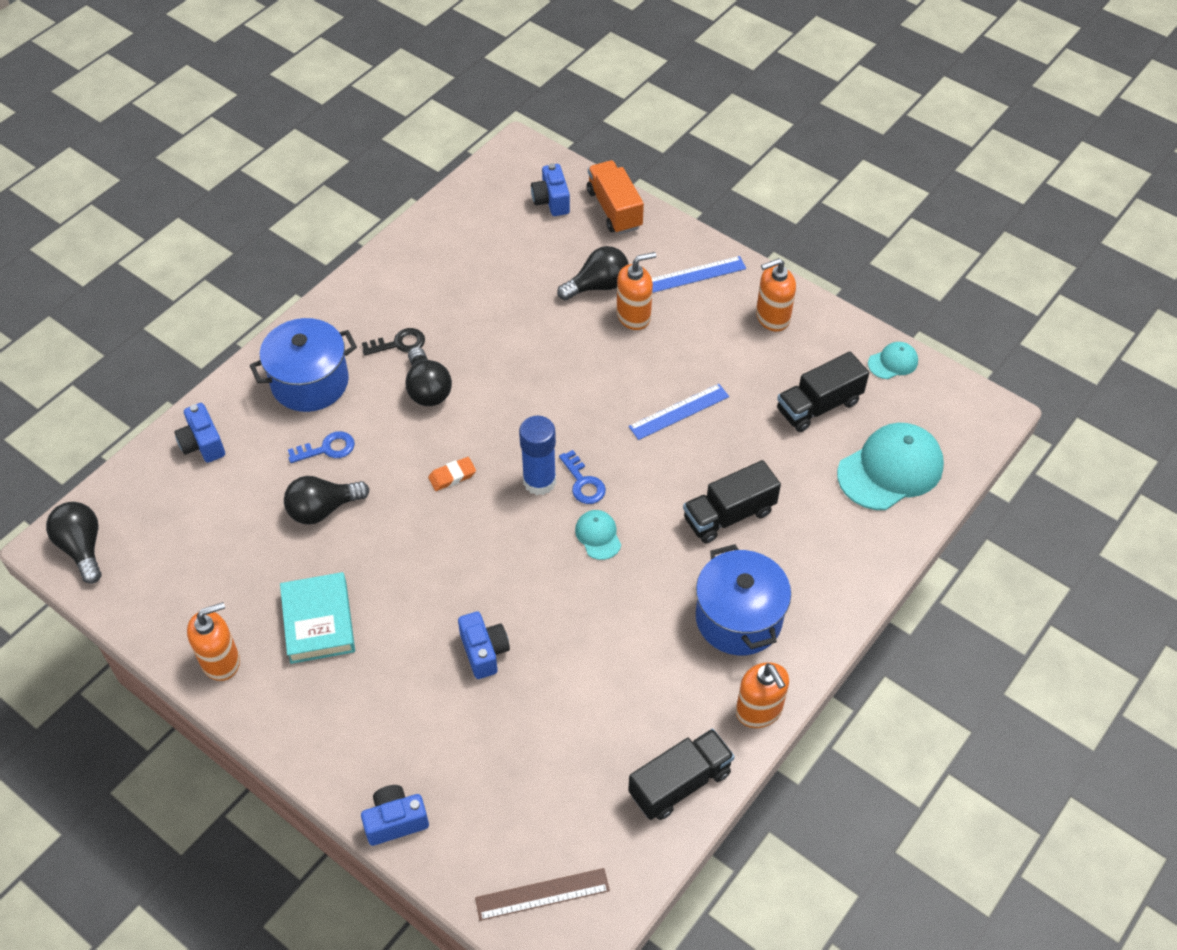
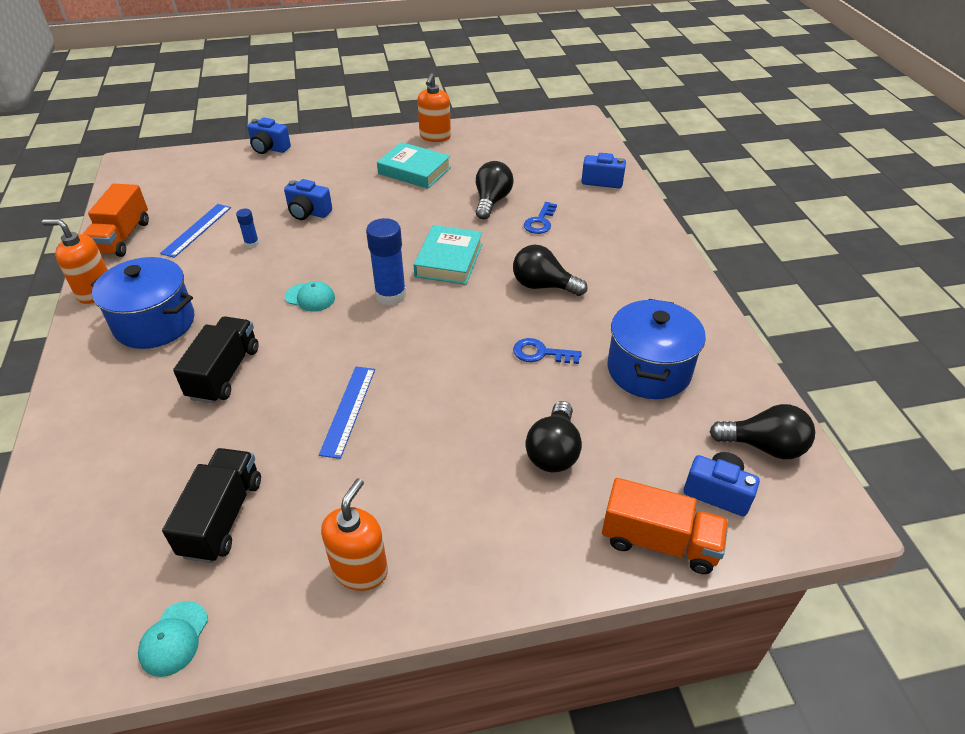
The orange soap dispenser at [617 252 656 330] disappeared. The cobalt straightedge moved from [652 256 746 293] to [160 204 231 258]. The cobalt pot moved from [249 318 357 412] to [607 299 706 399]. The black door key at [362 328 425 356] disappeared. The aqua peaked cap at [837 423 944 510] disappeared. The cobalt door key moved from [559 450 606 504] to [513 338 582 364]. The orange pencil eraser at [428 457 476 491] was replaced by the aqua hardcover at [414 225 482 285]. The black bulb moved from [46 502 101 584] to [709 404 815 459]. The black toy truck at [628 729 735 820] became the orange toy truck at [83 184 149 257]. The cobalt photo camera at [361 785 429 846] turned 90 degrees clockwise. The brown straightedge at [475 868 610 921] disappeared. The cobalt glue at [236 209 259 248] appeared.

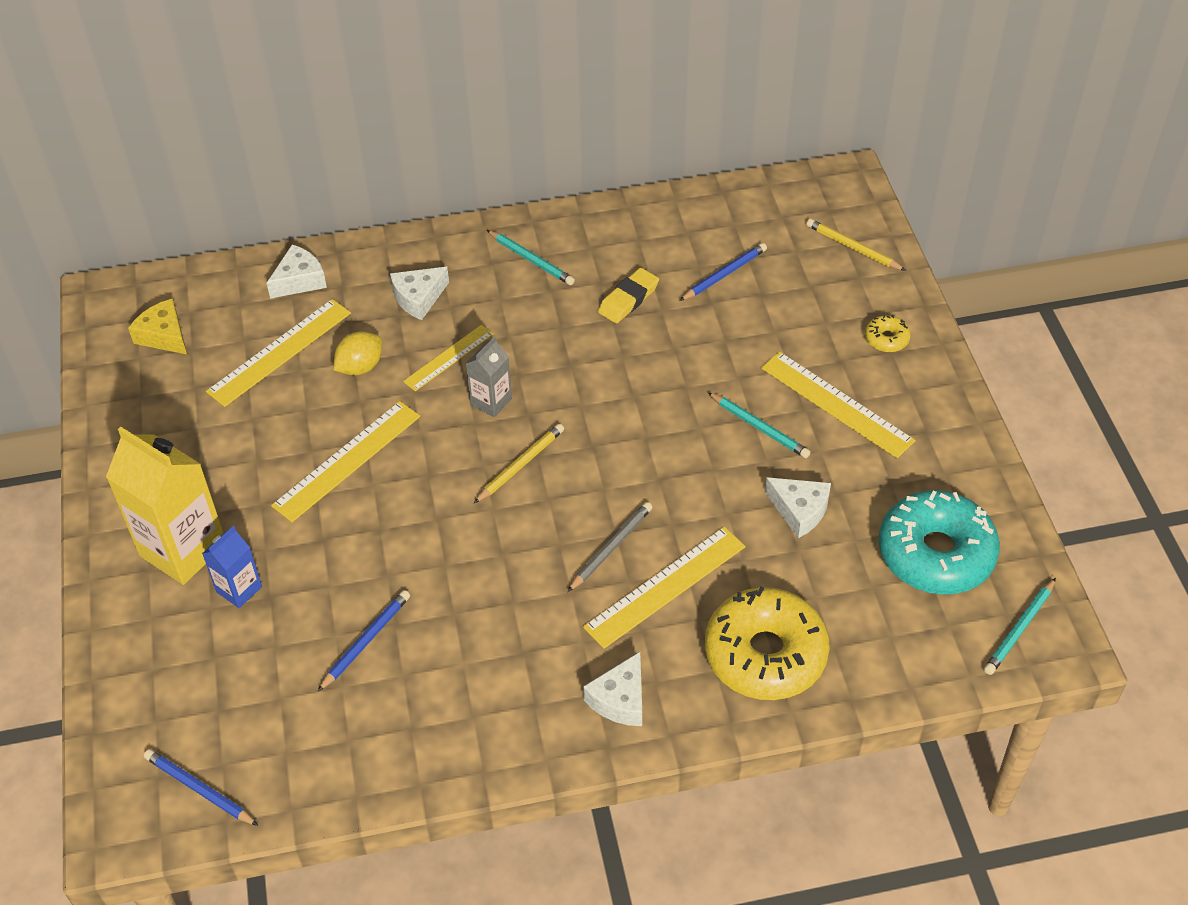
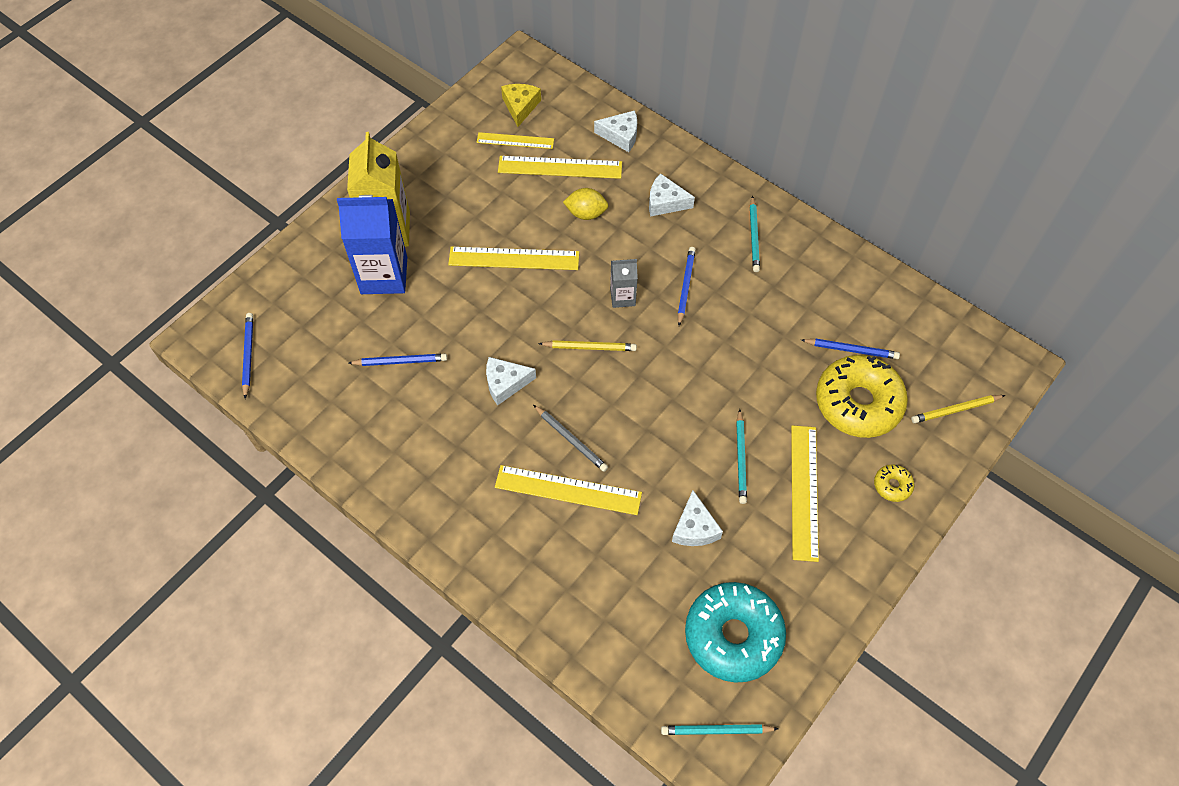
The golden pencil at [806 219 906 271] turned 105 degrees counterclockwise. The golden pencil eraser at [598 268 659 323] disappeared. The golden straightedge moved from [403 325 494 391] to [477 132 554 149]. The gray pencil at [567 502 652 592] turned 45 degrees clockwise. The cobalt milk carton at [202 526 262 608] changed to 1.94 times the size. The golden glazed donut moved from [705 586 830 700] to [816 355 908 438]. The pure white cheese moved from [583 652 642 726] to [486 357 536 405]. The cobalt pencil at [677 247 696 326] appeared.

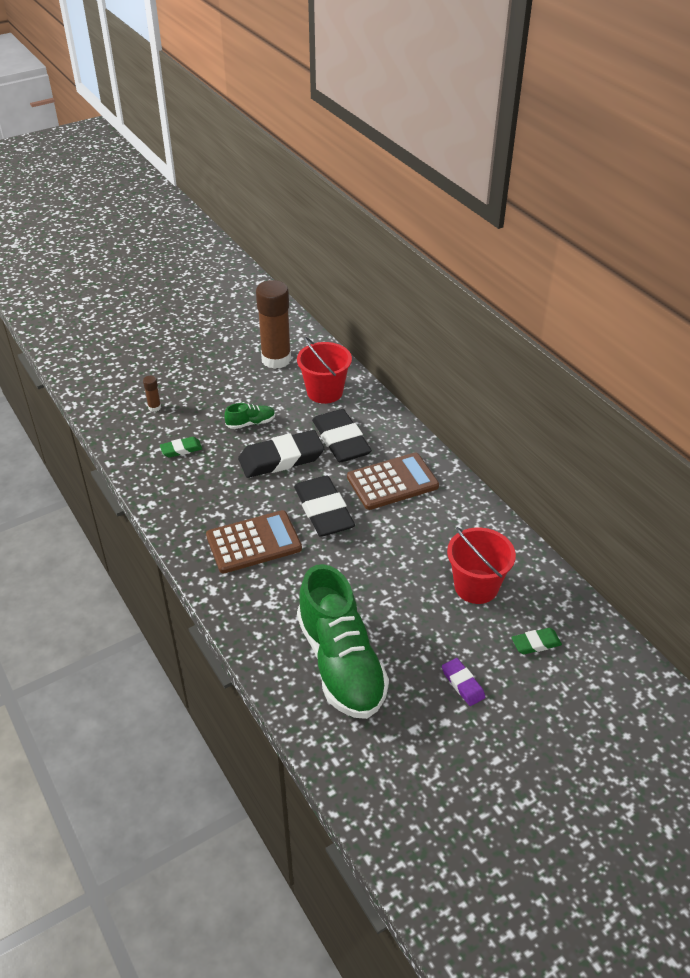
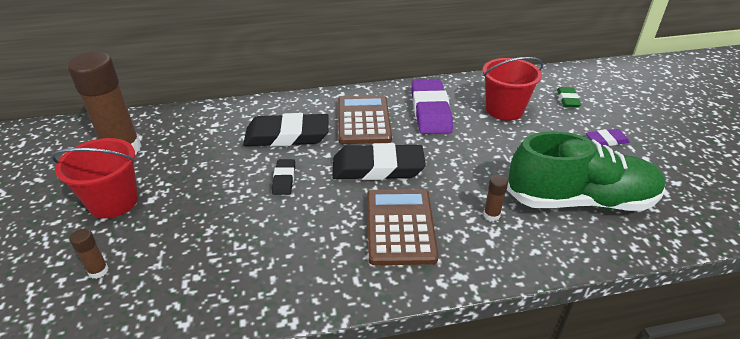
The scarlet bucket moved from [297 337 352 404] to [51 138 138 218]. The leaf-green lace-up shoe at [224 403 275 429] disappeared. The black pencil eraser at [238 430 324 478] changed to 0.49 times the size. The leaf-green pencil eraser at [160 437 202 458] disappeared. The purple pencil eraser at [411 80 453 134] appeared. The brown glue at [483 175 508 221] appeared.

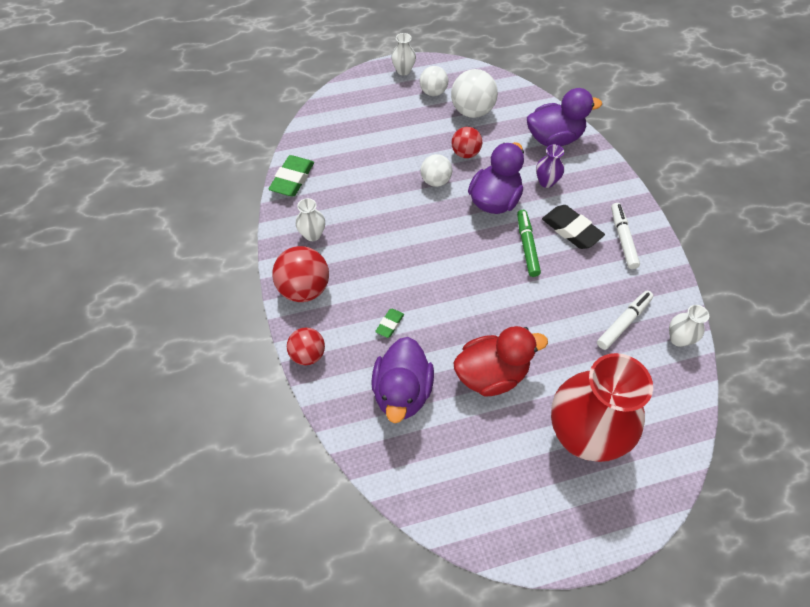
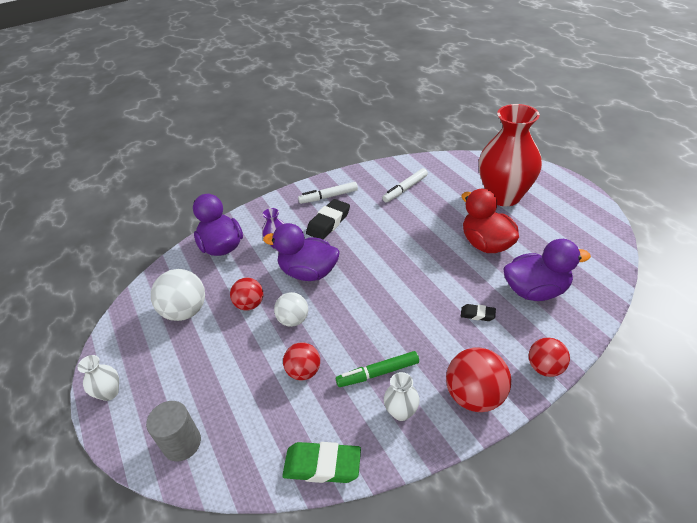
The pure white ball at [420 66 448 96] disappeared. The leaf-green marker moved from [517 210 541 277] to [336 351 419 387]. The pure white marker at [597 291 653 350] turned 75 degrees counterclockwise. The pure white vase at [669 305 709 347] disappeared. The leaf-green pencil eraser at [375 309 404 338] became the black pencil eraser at [461 304 496 321]. The scarlet ball at [283 342 320 381] appeared. The gray cylinder at [146 401 201 461] appeared.

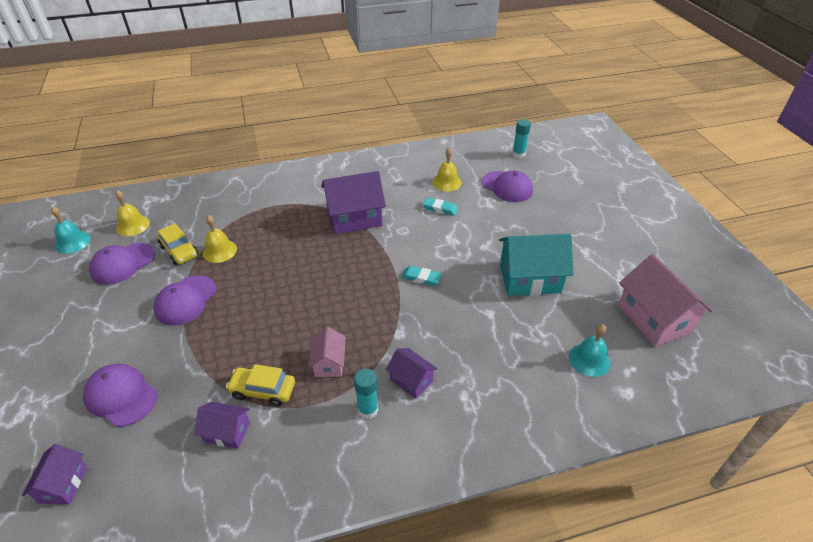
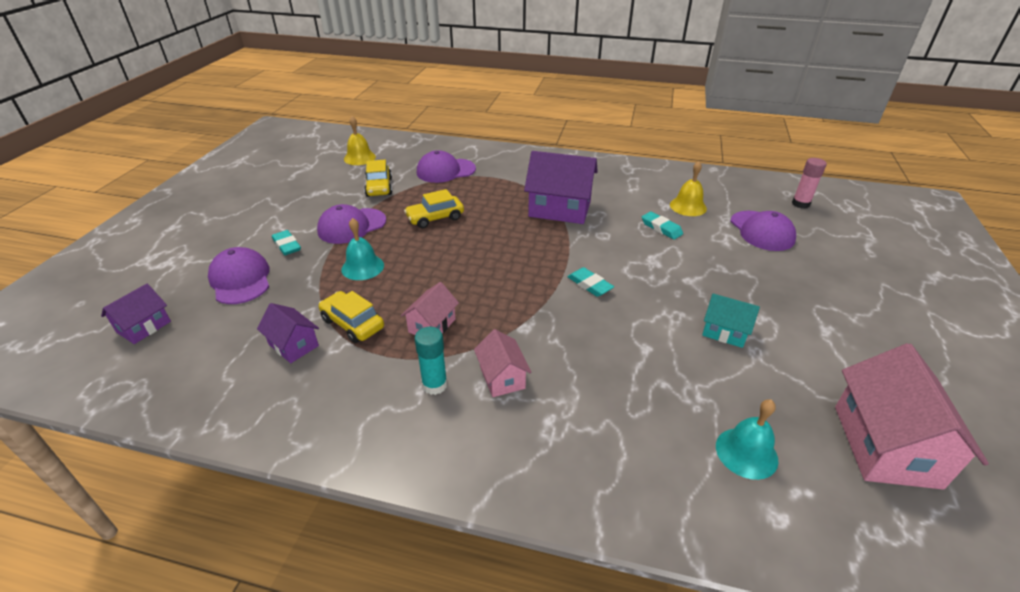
The aqua glue at [512 119 531 158] became the pink glue at [792 158 827 209]. The aqua hand bell moved from [51 206 91 254] to [341 218 384 280]. The golden hand bell at [203 215 237 263] disappeared. The aqua toy house at [499 234 574 296] changed to 0.54 times the size. The purple peaked cap moved from [89 243 155 285] to [417 150 476 183]. The purple toy house at [386 348 438 399] became the pink toy house at [474 329 531 397]. The golden automobile at [404 189 464 228] appeared. The aqua pencil eraser at [272 230 301 255] appeared.

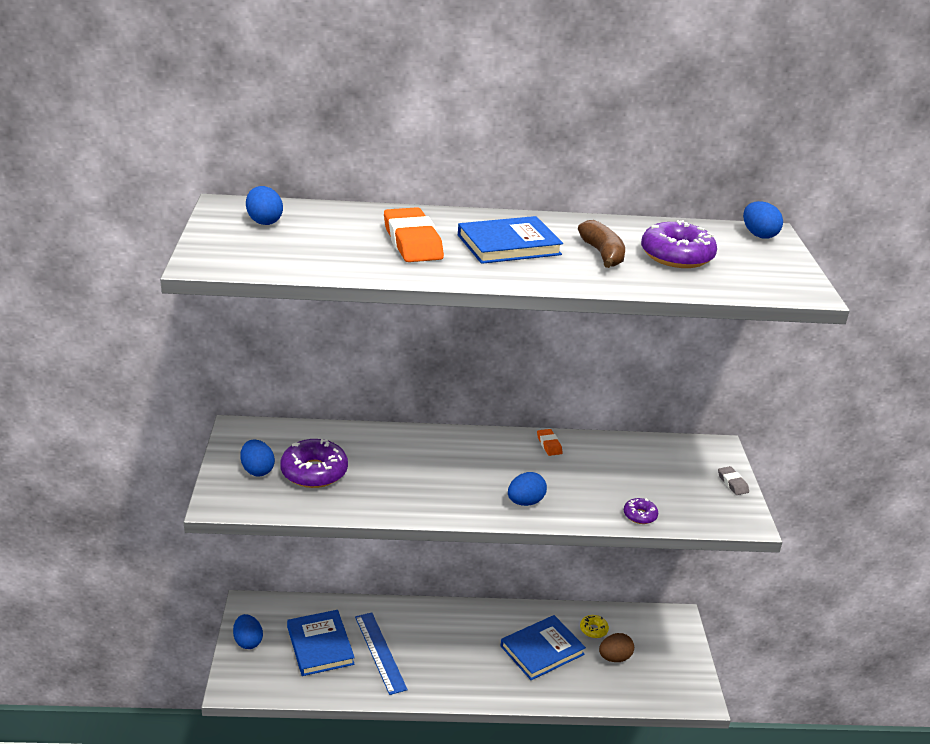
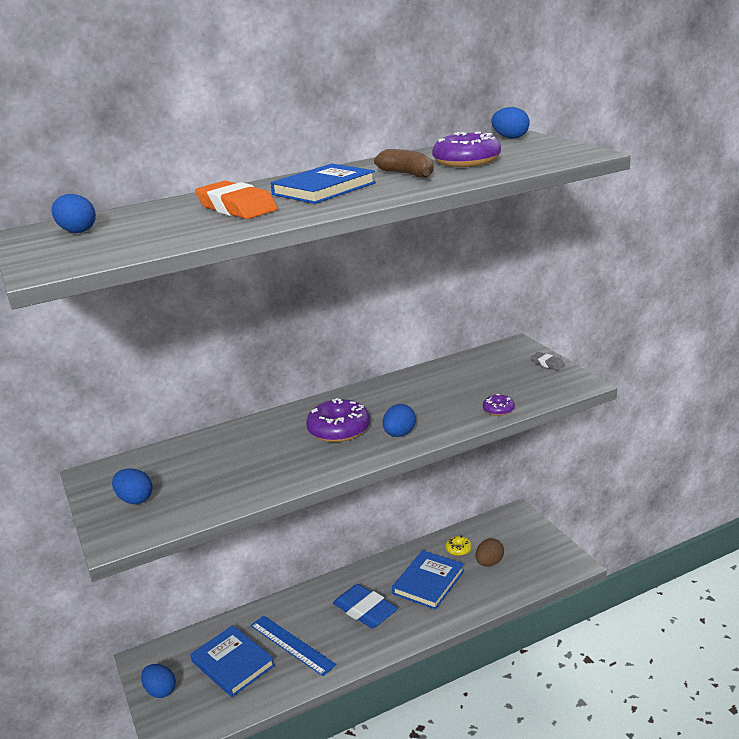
The orange pencil eraser at [537 429 563 456] disappeared. The purple glazed donut moved from [280 439 348 488] to [306 398 370 442]. The cobalt pencil eraser at [333 584 398 628] appeared.

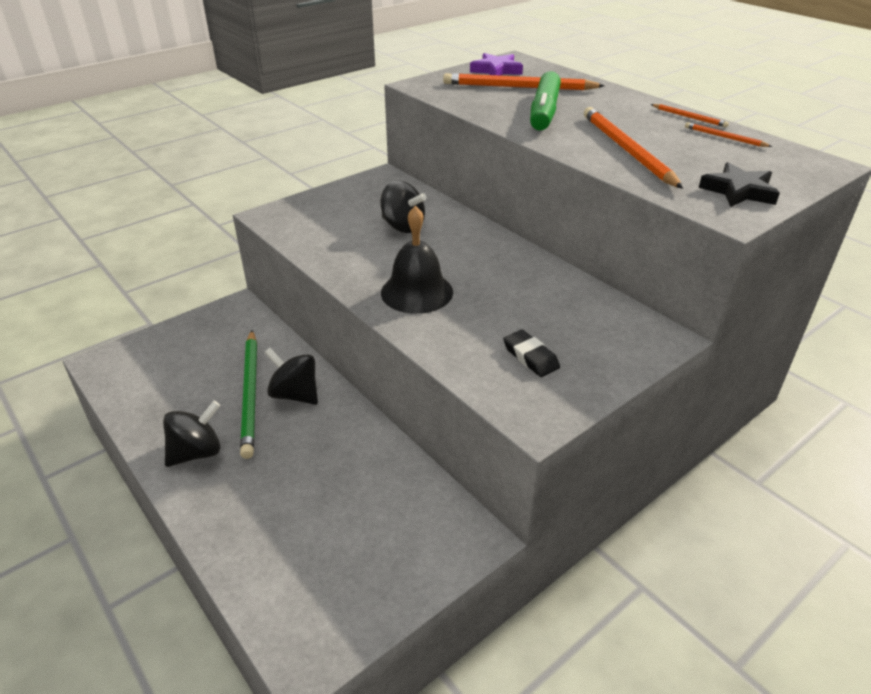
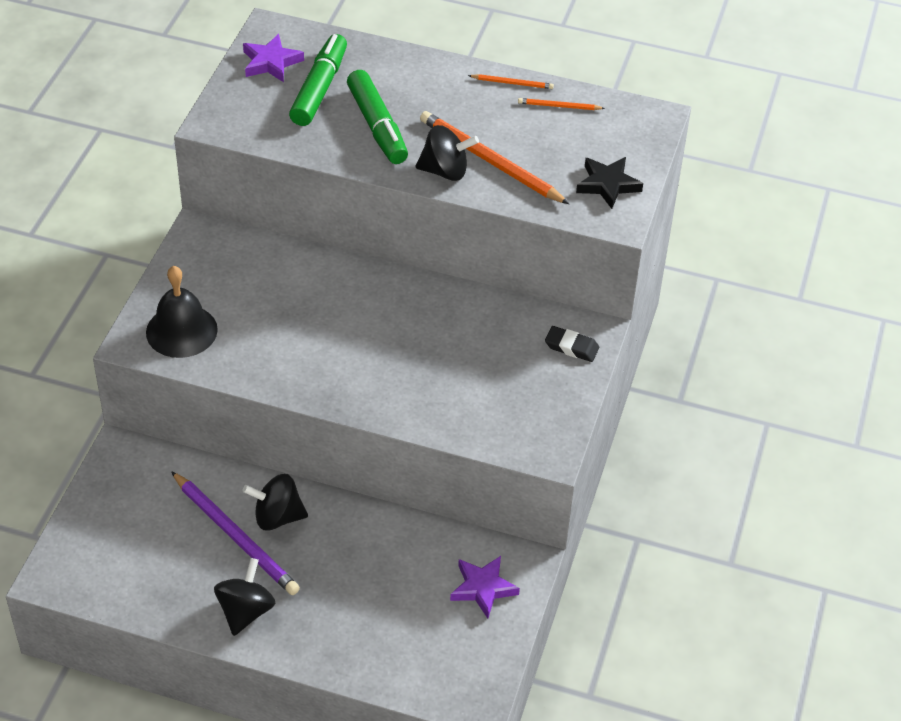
The orange pencil at [443 73 605 90] was replaced by the leaf-green marker at [289 34 347 126]. The black spinning top moved from [380 181 427 233] to [416 125 479 181]. The black hand bell moved from [381 206 453 314] to [146 266 218 358]. The black pencil eraser moved from [503 329 560 377] to [545 326 599 362]. The leaf-green pencil at [240 330 257 459] became the purple pencil at [171 471 300 595]. The purple five-pointed star at [450 556 520 618] appeared.

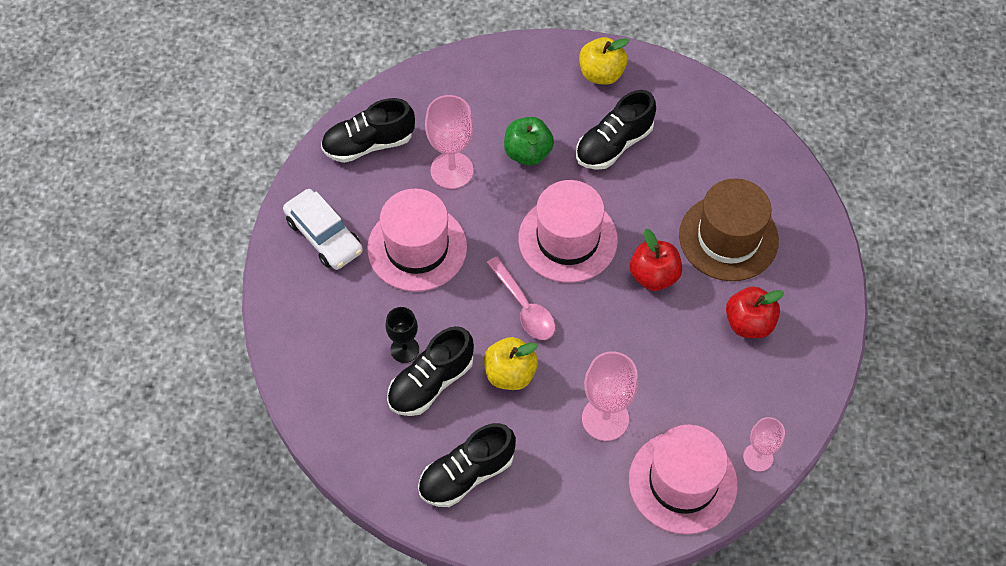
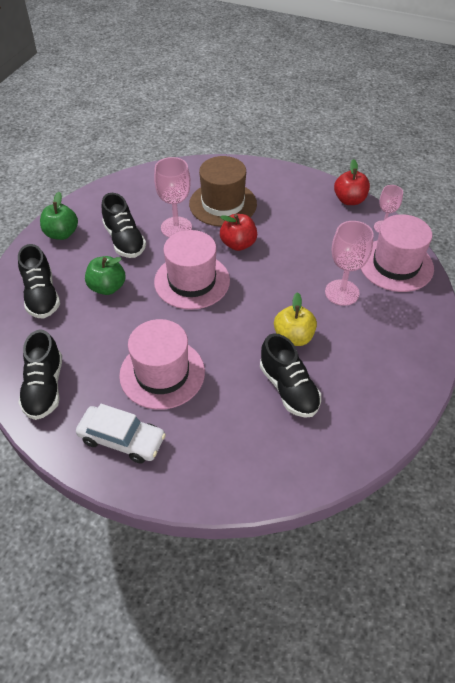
The golden toy apple at [579 37 629 85] became the leaf-green toy apple at [40 192 78 240]. The pink goblet moved from [425 95 474 189] to [154 157 192 237]. The pure white automobile at [283 189 363 270] turned 45 degrees clockwise. The pink spoon at [487 257 555 340] disappeared. The scarlet toy apple moved from [726 286 784 338] to [334 159 370 205]. The black goblet at [385 307 419 363] disappeared. The black lace-up shoe moved from [418 423 516 507] to [18 244 60 319].

